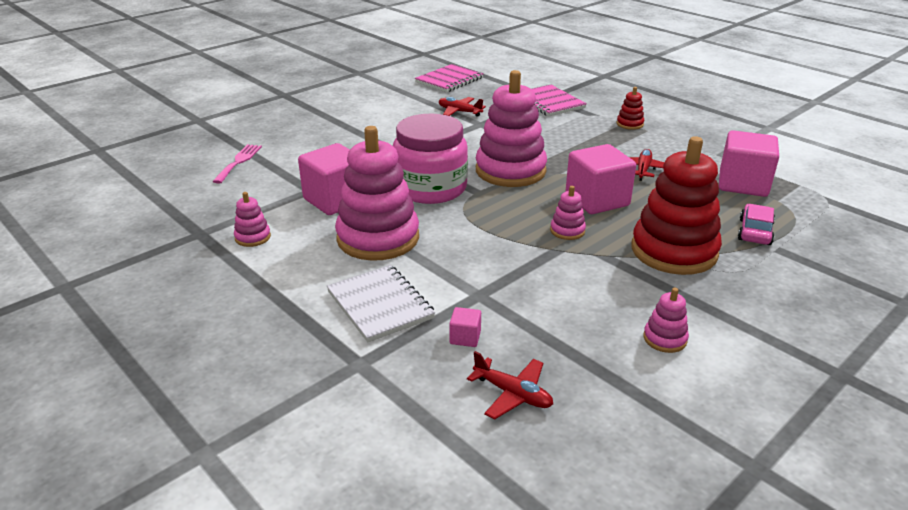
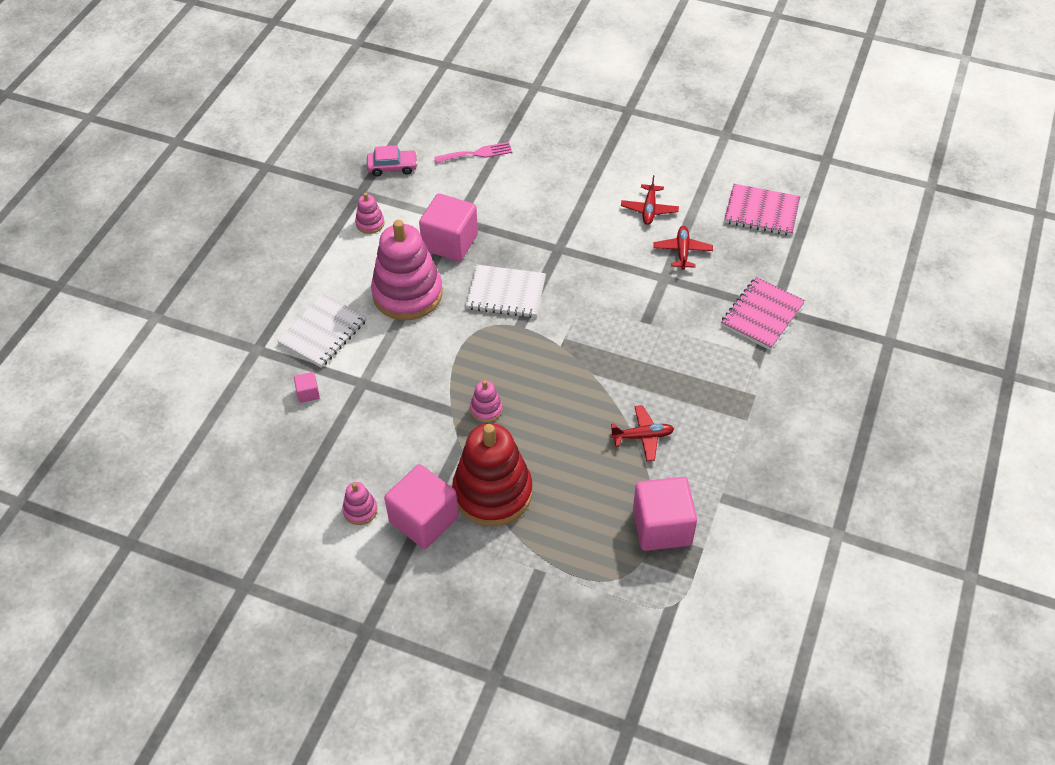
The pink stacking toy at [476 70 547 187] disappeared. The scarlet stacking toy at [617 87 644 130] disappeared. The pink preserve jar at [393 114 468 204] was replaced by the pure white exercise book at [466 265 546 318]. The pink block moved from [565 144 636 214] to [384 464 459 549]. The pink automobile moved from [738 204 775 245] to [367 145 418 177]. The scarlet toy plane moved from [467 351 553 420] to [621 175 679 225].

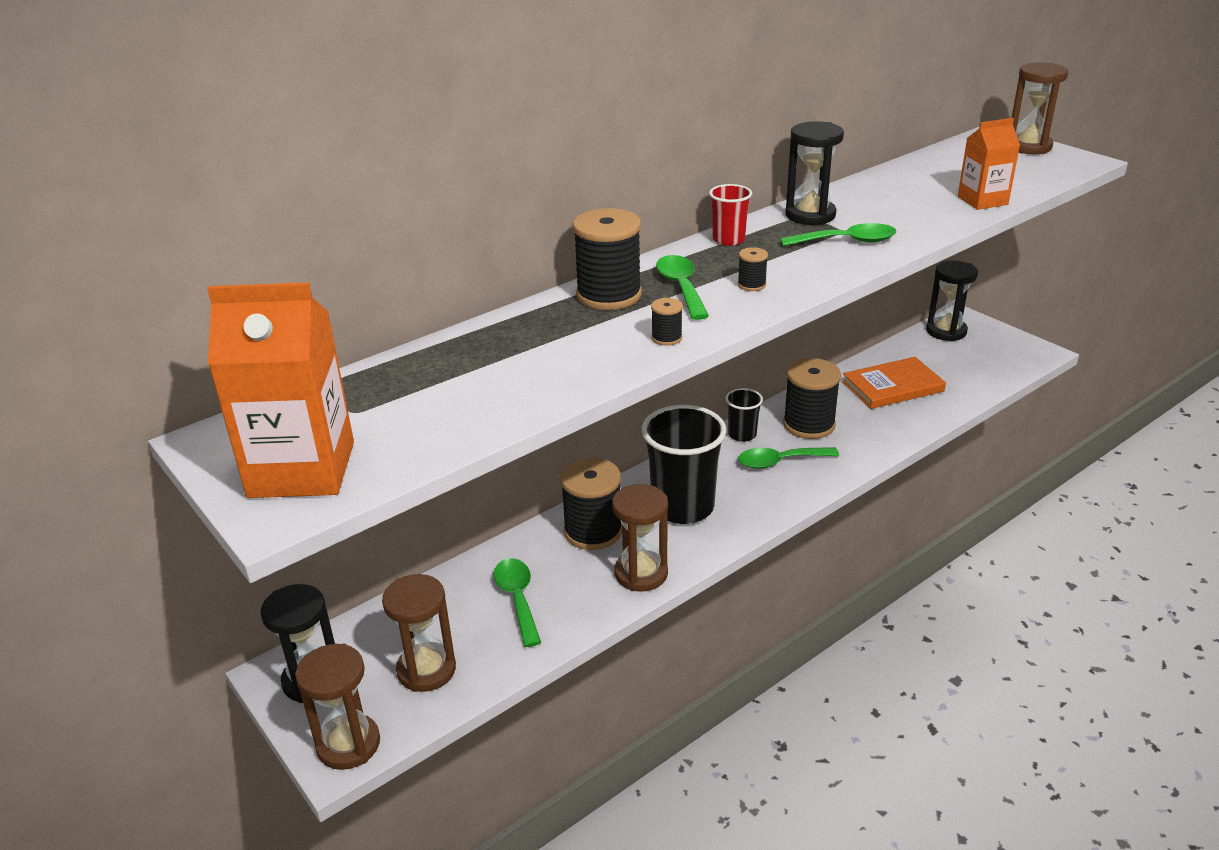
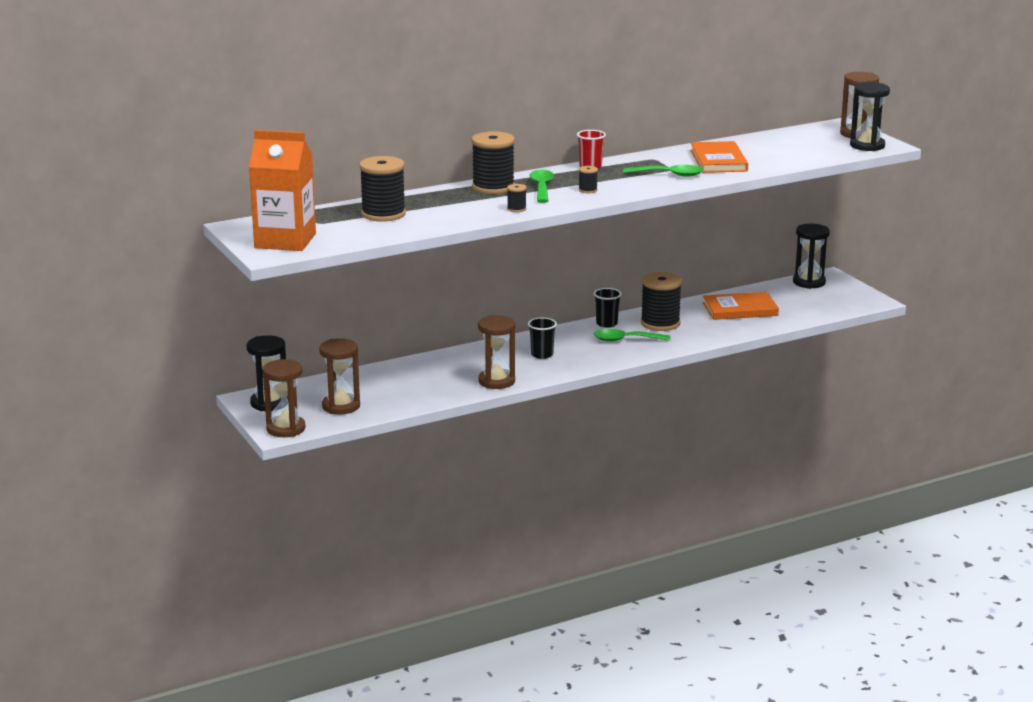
The orange milk carton at [958 118 1020 210] disappeared. The black sandglass moved from [785 121 844 225] to [850 82 890 151]. The black beaker at [642 405 727 524] changed to 0.50 times the size. The black reel of thread moved from [560 458 622 550] to [359 156 406 222]. The leaf-green spoon at [493 558 541 647] disappeared. The orange hardcover at [690 141 748 173] appeared.

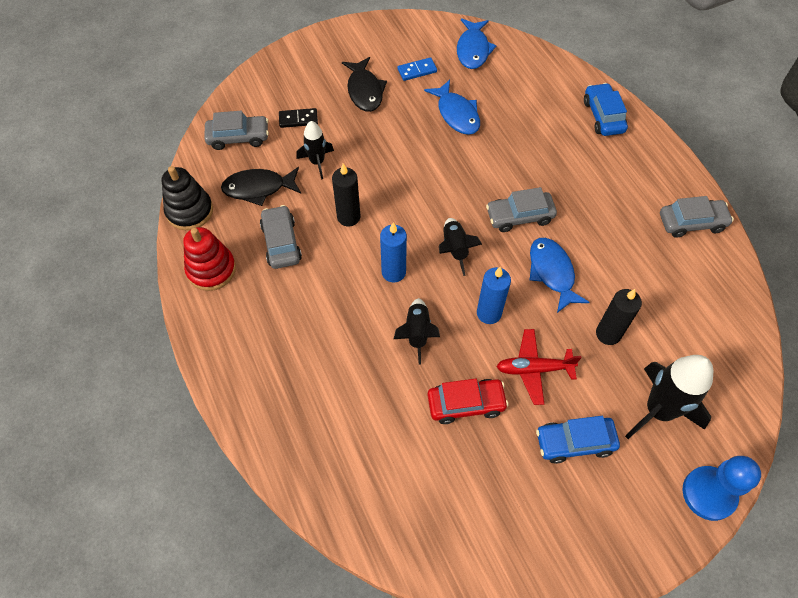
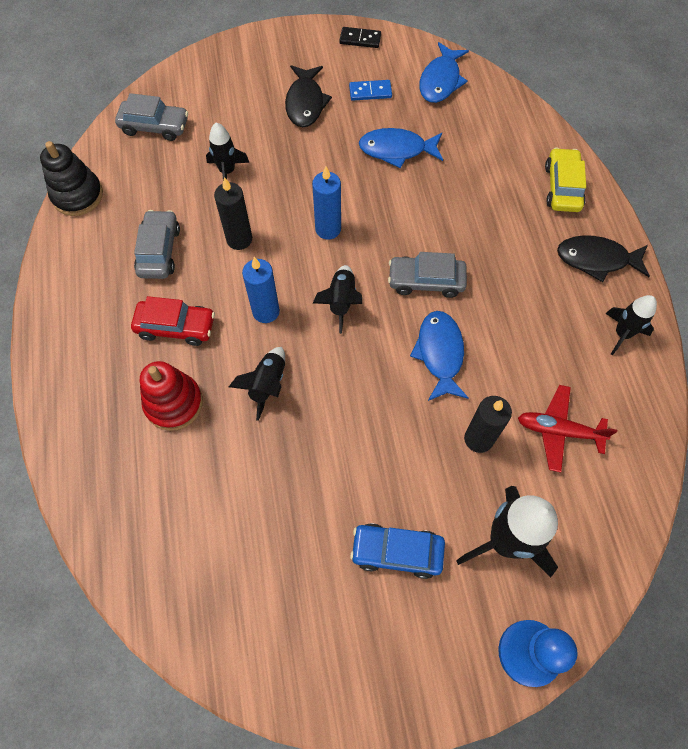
The cobalt fish at [424 80 480 135] turned 105 degrees clockwise. The cobalt automobile at [584 83 628 136] became the golden automobile at [545 148 586 212]. The black domino piece moved from [279 108 318 128] to [339 27 381 48]. The black fish moved from [221 167 301 206] to [557 235 650 282]. The gray automobile at [660 196 734 238] was replaced by the black rocket at [605 295 657 355]. The scarlet stacking toy moved from [183 227 236 291] to [140 361 203 431]. The cobalt candle moved from [477 267 511 324] to [312 167 341 240]. The scarlet toy plane moved from [496 329 582 405] to [518 385 617 473]. The scarlet automobile moved from [427 379 509 424] to [131 296 215 346].

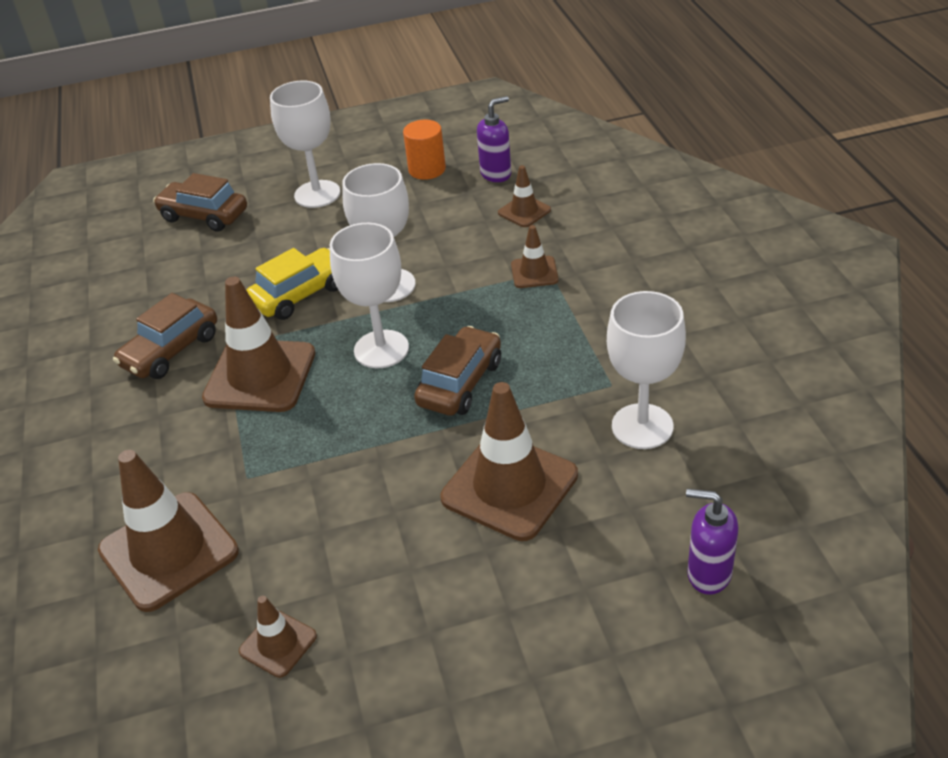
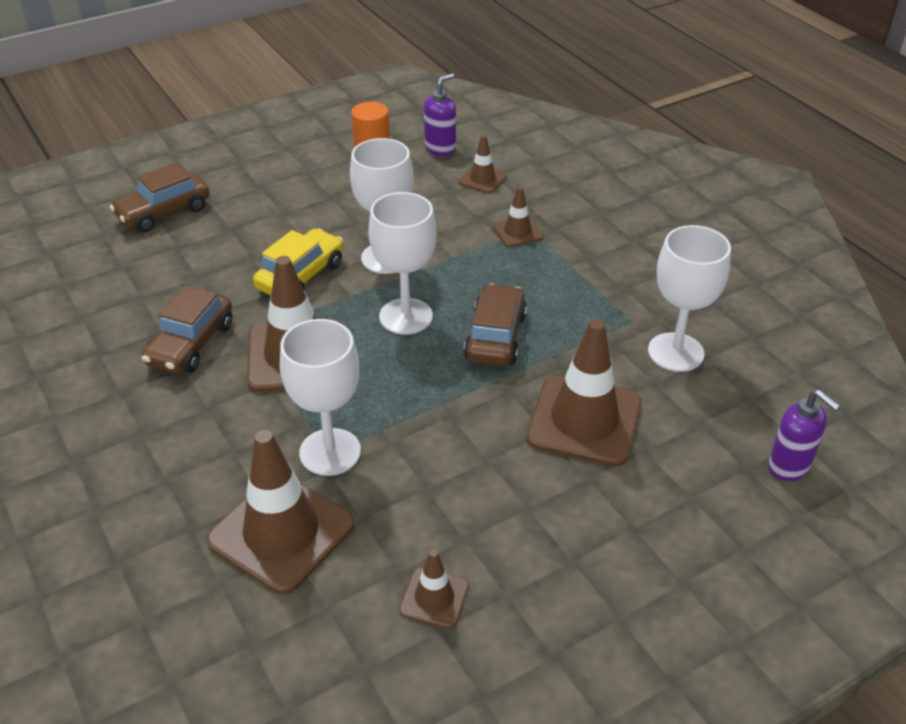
The pure white goblet moved from [270 81 340 208] to [280 319 361 476]. The brown automobile at [153 173 247 232] turned 45 degrees counterclockwise. The purple soap dispenser at [686 489 739 595] turned 135 degrees counterclockwise.

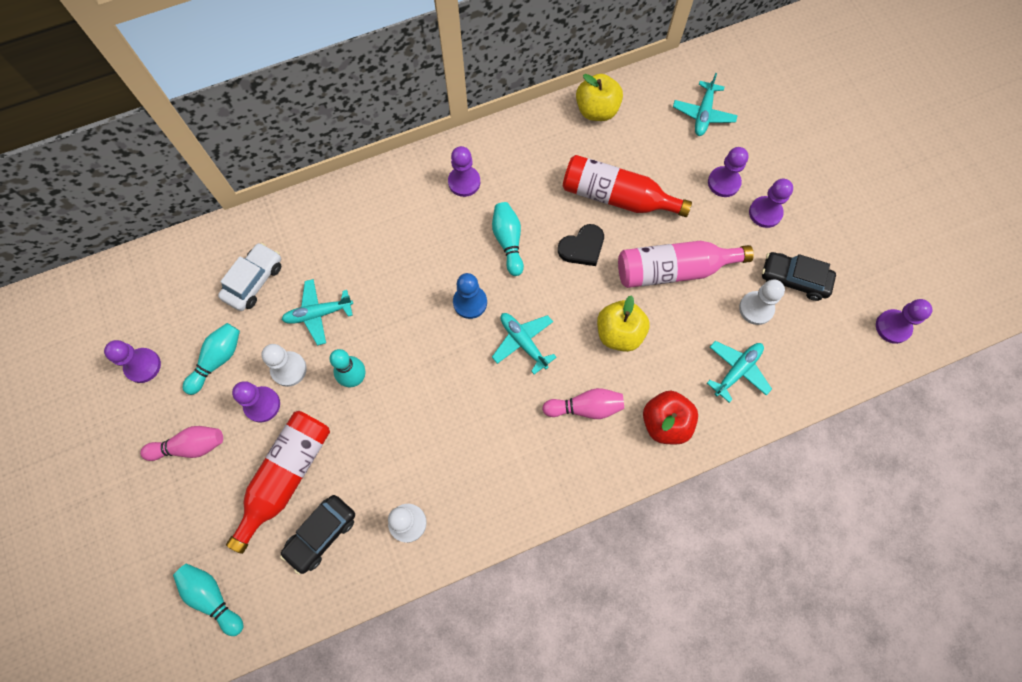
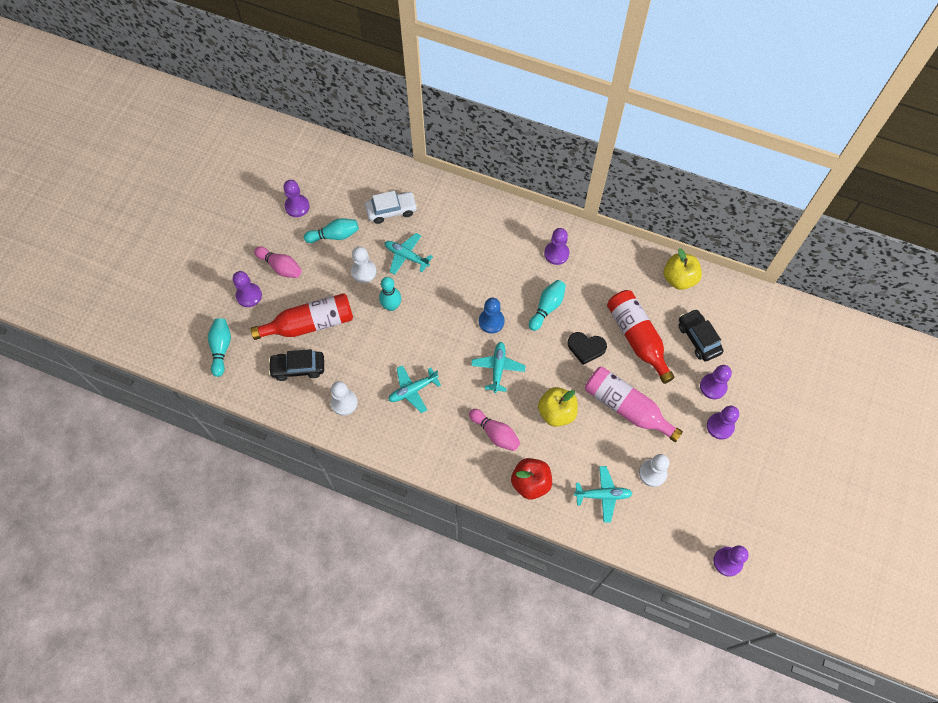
The aqua toy plane moved from [673 73 738 136] to [388 365 441 413]. The black automobile moved from [762 252 836 301] to [678 309 723 362]. The purple game pawn moved from [232 381 280 423] to [233 271 262 307].

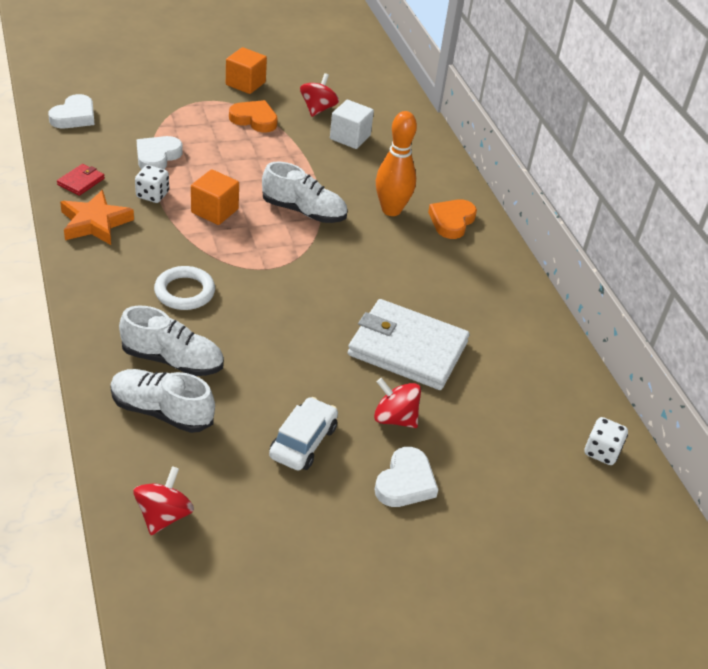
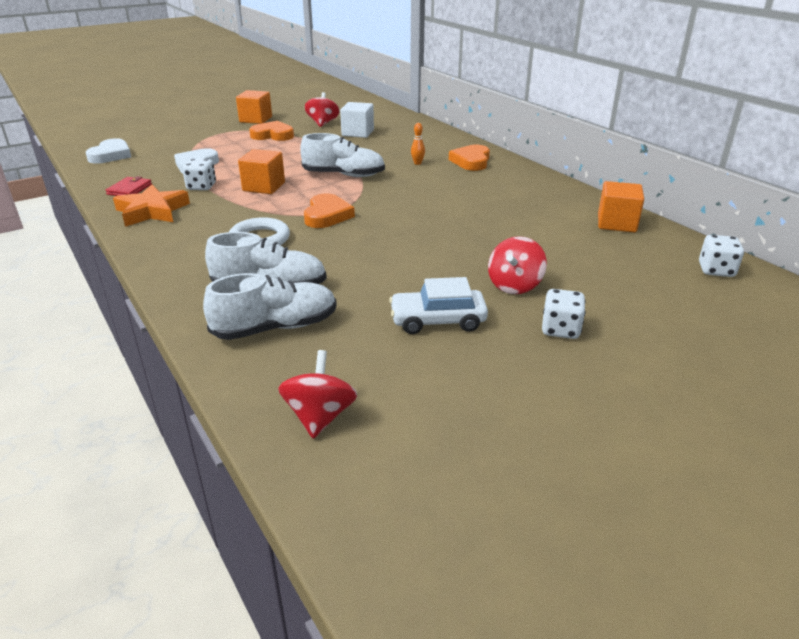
The orange skittle at [376 111 417 216] changed to 0.40 times the size. The pure white card wallet at [348 299 469 390] disappeared. The pure white lace-up shoe at [110 369 215 433] turned 150 degrees clockwise. The scarlet spinning top at [374 378 421 428] turned 75 degrees counterclockwise. The pure white automobile at [269 397 338 471] turned 105 degrees counterclockwise. The pure white love heart at [374 447 438 507] was replaced by the pure white dice at [542 289 586 339]. The orange block at [598 181 644 232] appeared. The orange love heart at [304 193 355 228] appeared.

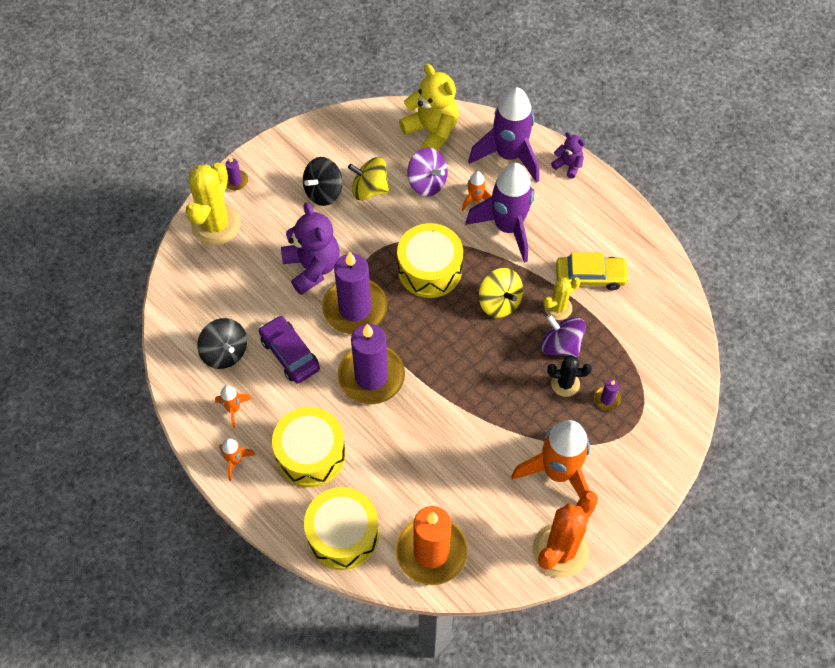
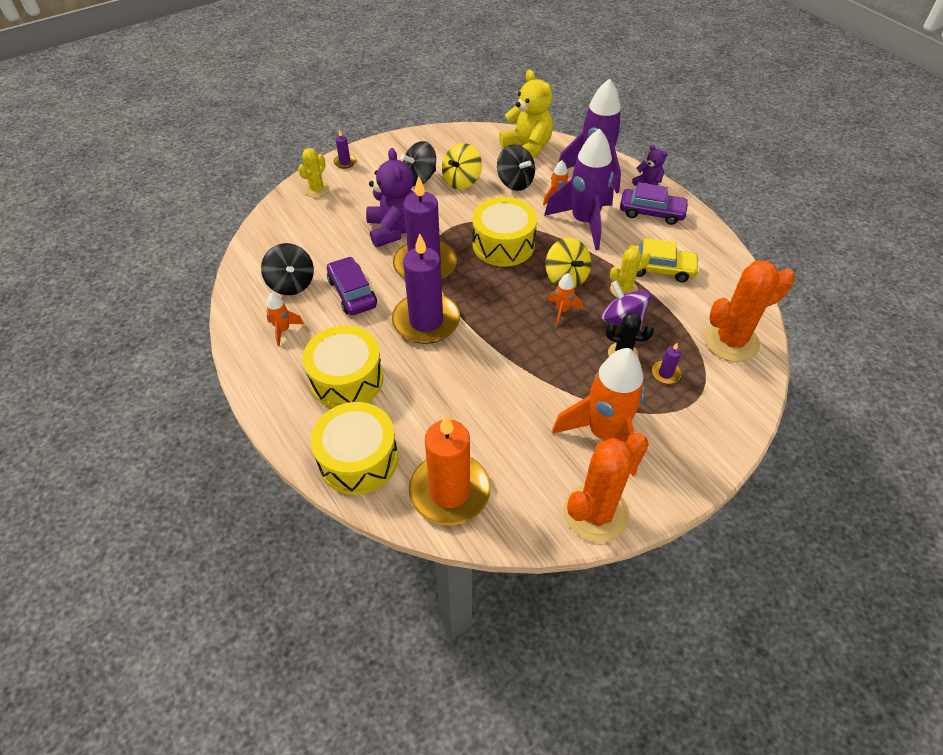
The purple spinning top at [407 148 448 196] became the black spinning top at [497 144 535 191]. The golden spinning top at [348 157 390 200] turned 75 degrees counterclockwise. The golden saguaro cactus at [186 163 240 246] changed to 0.55 times the size. The orange rocket moved from [219 438 255 481] to [548 273 582 326]. The purple automobile at [620 182 689 225] appeared. The orange saguaro cactus at [704 260 795 362] appeared.

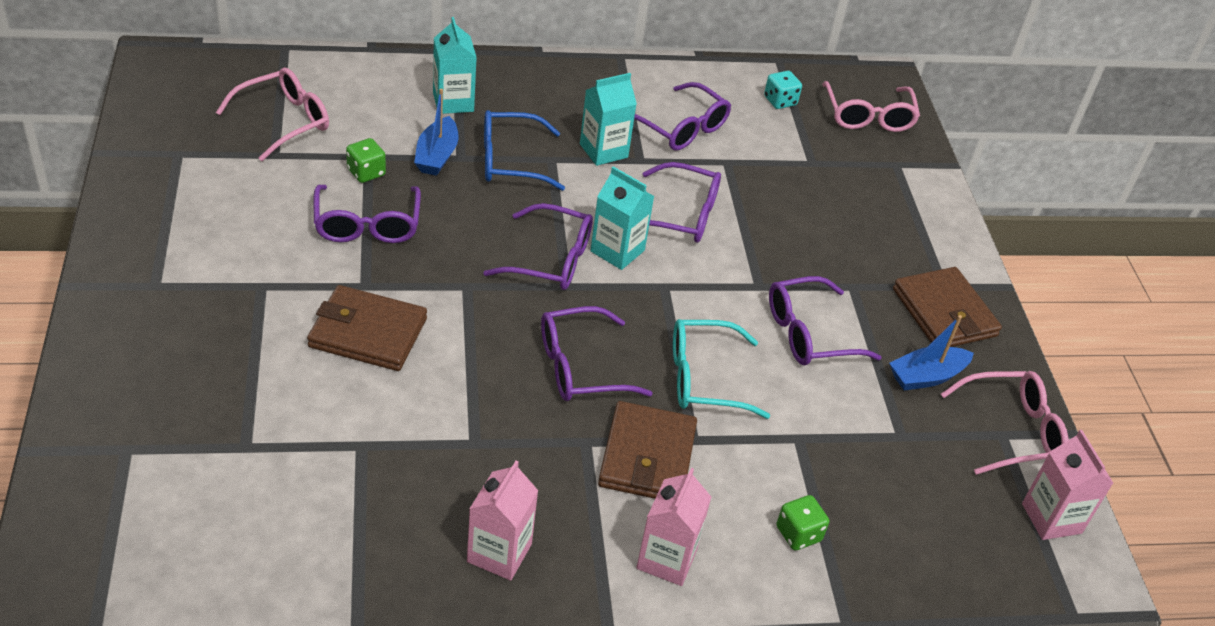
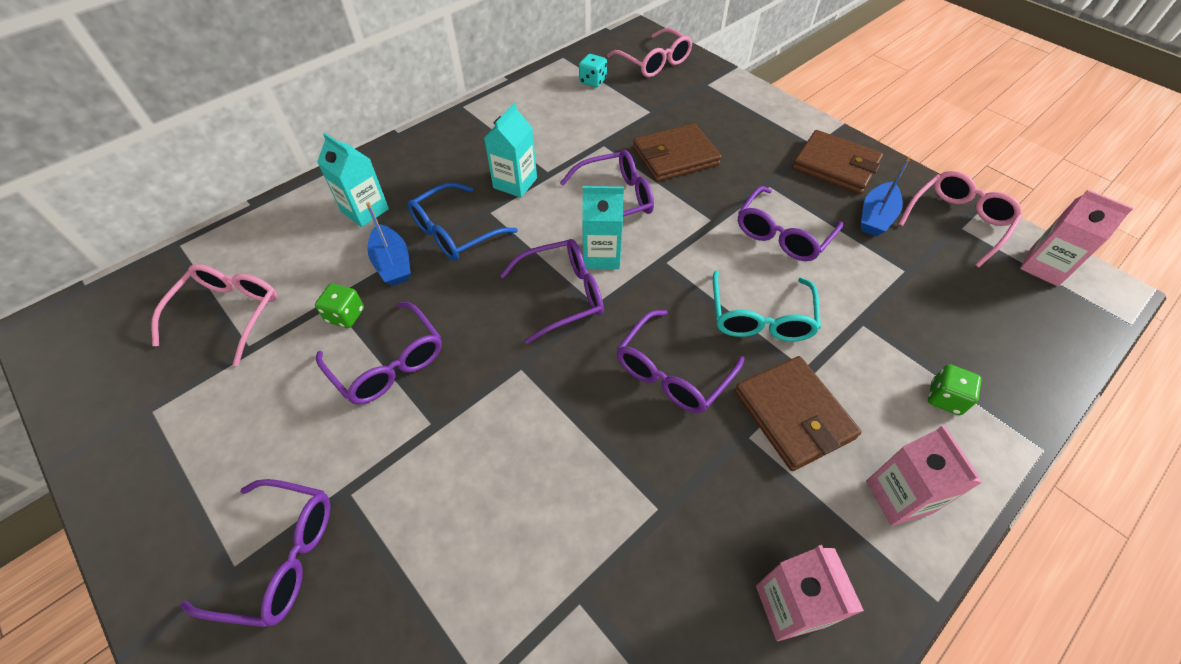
The purple eyeglasses moved from [634 82 731 150] to [180 479 331 627]. The brown card wallet moved from [307 285 427 371] to [633 123 721 182]. The aqua eyeglasses at [673 319 770 419] turned 45 degrees counterclockwise.

